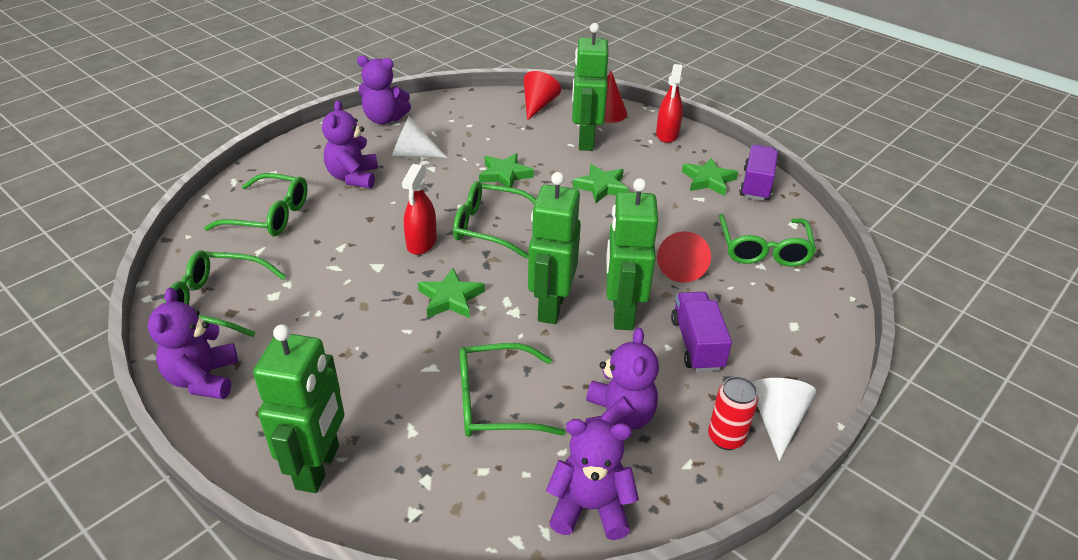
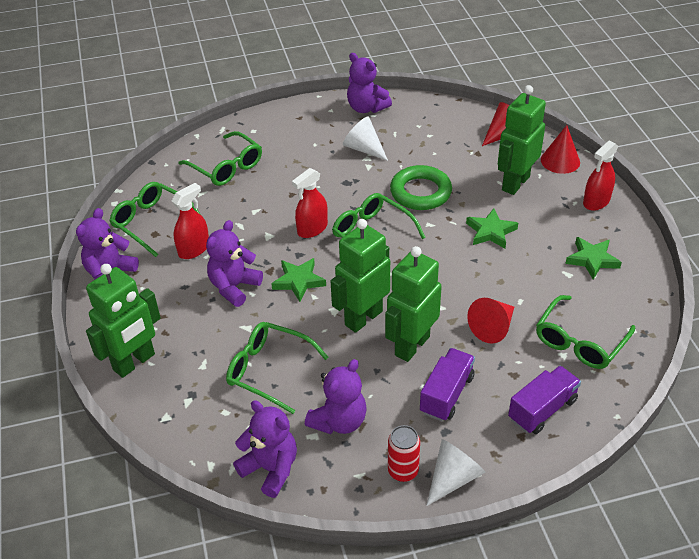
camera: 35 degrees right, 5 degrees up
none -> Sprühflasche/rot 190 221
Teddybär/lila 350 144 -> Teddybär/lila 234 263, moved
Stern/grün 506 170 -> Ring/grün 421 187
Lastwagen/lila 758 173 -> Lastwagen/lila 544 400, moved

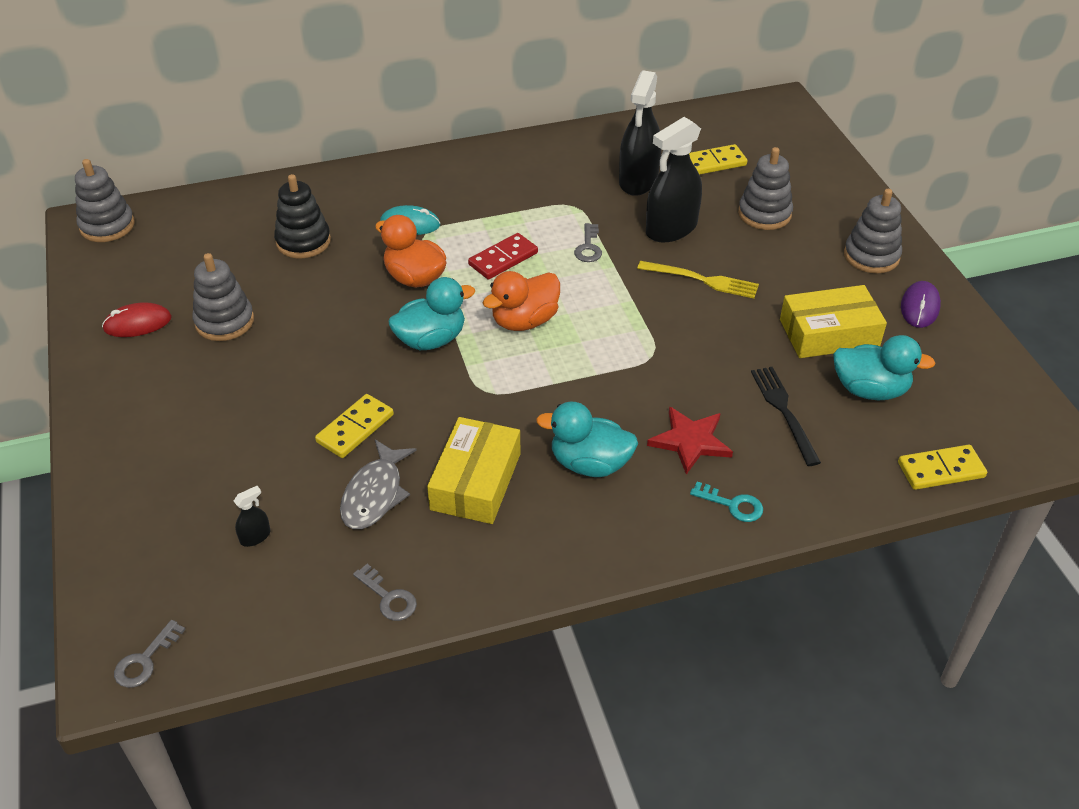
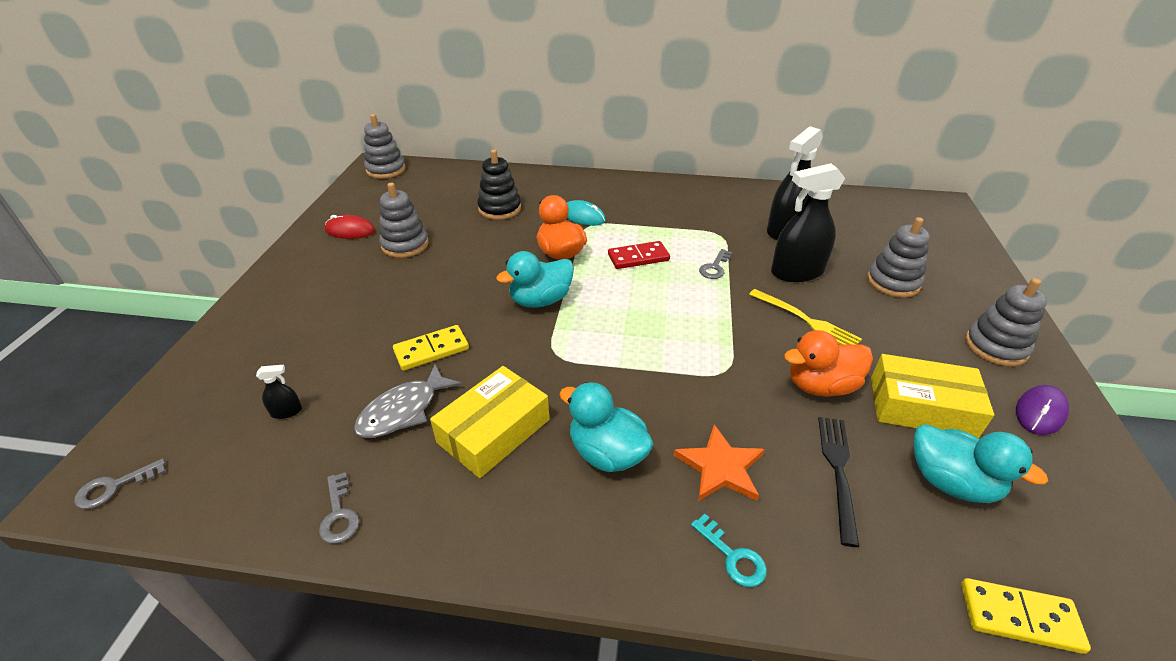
camera: 25 degrees right, 5 degrees down
Ente/türkis 431 313 -> Ente/türkis 535 279, 150 degrees clockwise
Stern/rot 690 440 -> Stern/orange 719 462
Ente/orange 521 301 -> Ente/orange 828 363, moved
Dominostein/gelb 718 159 -> none

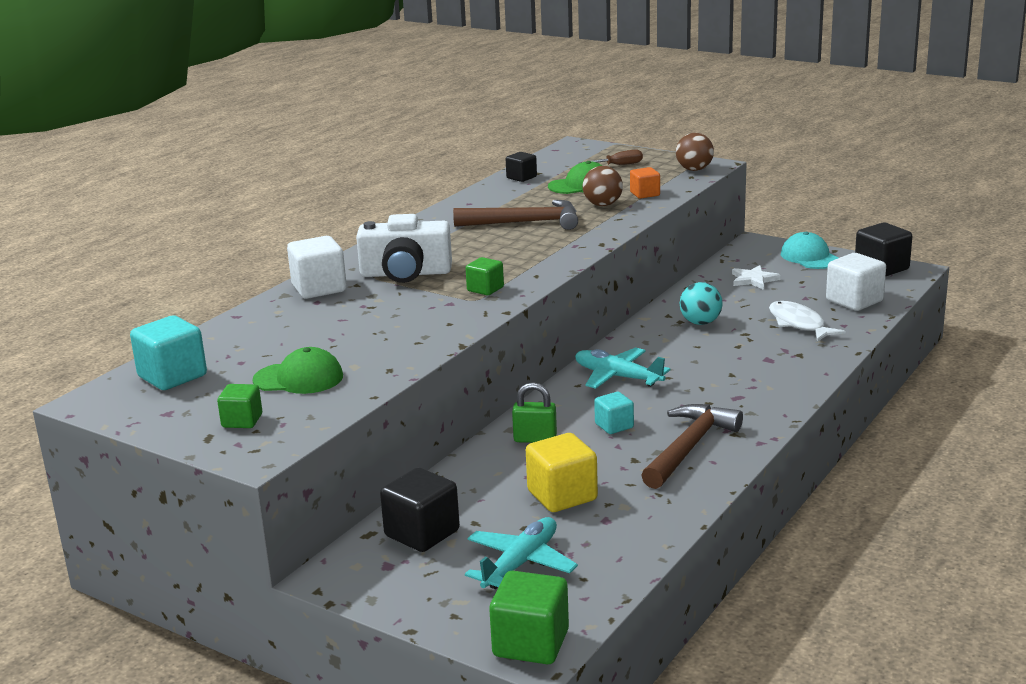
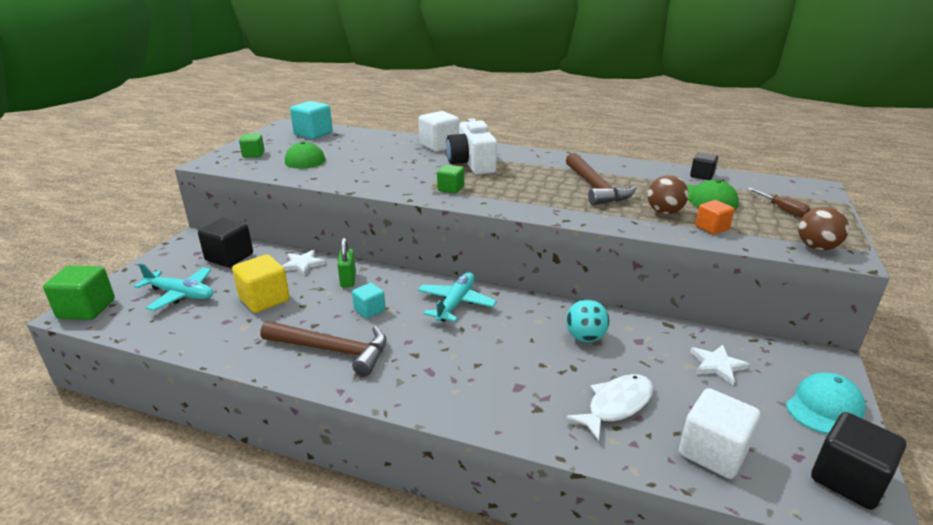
camera: 75 degrees right, 5 degrees up
none -> Stern/weiß 304 262

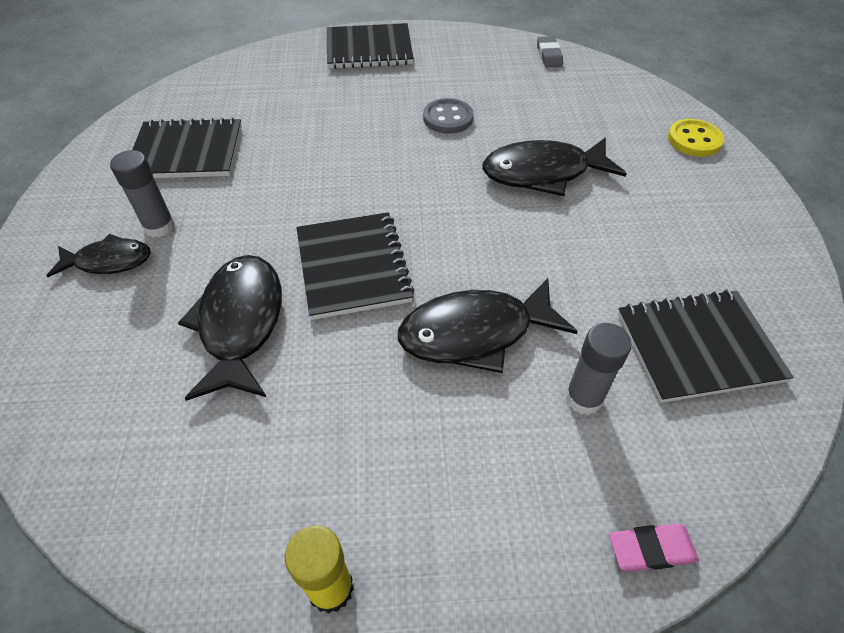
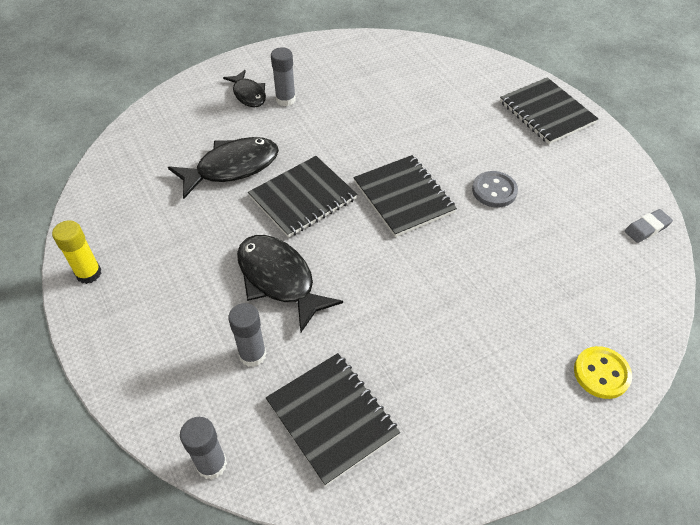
camera: 65 degrees right, 0 degrees up
none -> Klebestift/grau 203 448
Notizbuch/schwarz 187 147 -> Notizbuch/schwarz 405 196, moved
Fisch/schwarz 554 167 -> none
Radiergummi/rosa 654 548 -> none

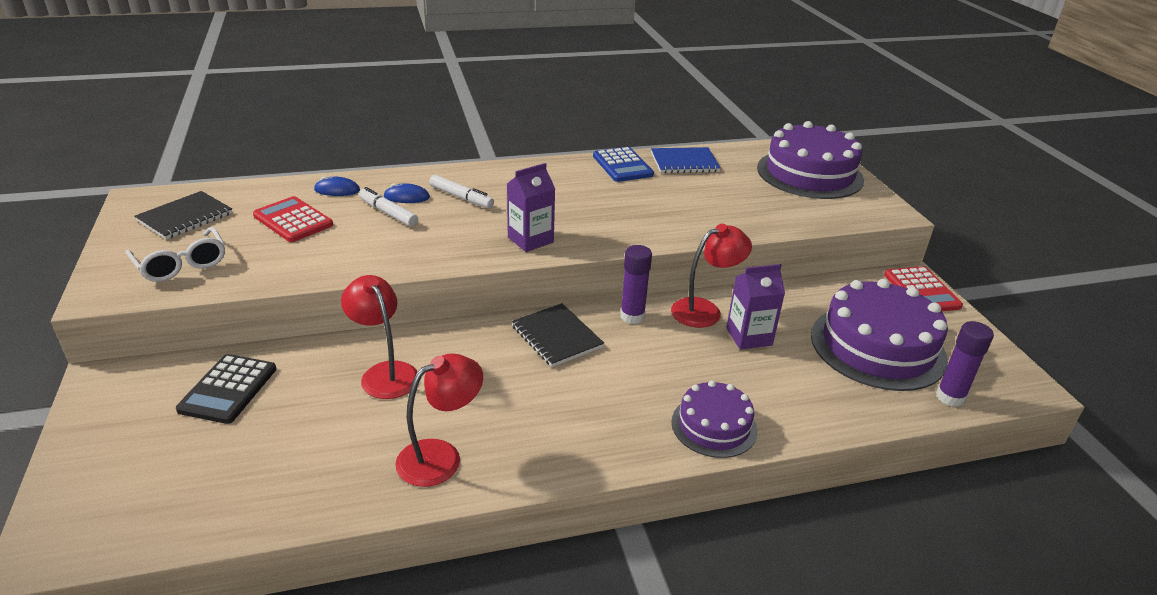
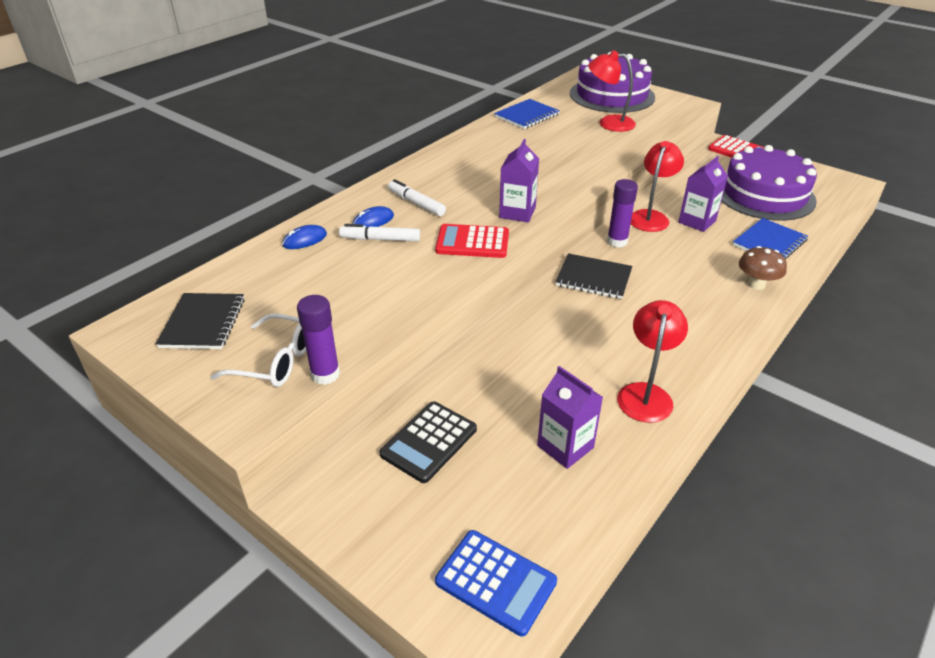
camera: 35 degrees left, 5 degrees up
Klebestift/lila 965 364 -> Klebestift/lila 318 340, moved
Taschenrechner/schwarz 226 389 -> Taschenrechner/schwarz 428 442, 60 degrees clockwise
Filzstift/weiß 461 191 -> Filzstift/weiß 417 197, 135 degrees counterclockwise
Taschenrechner/rot 293 219 -> Taschenrechner/rot 472 241, moved
Taschenrechner/blau 623 164 -> Taschenrechner/blau 496 583, moved
none -> Getränkekarton/lila 570 417
Lampe/rot 379 337 -> Lampe/rot 612 91, moved
none -> Notizbuch/blau 770 239
Kuchen/lila 714 419 -> Pilz/braun 763 268

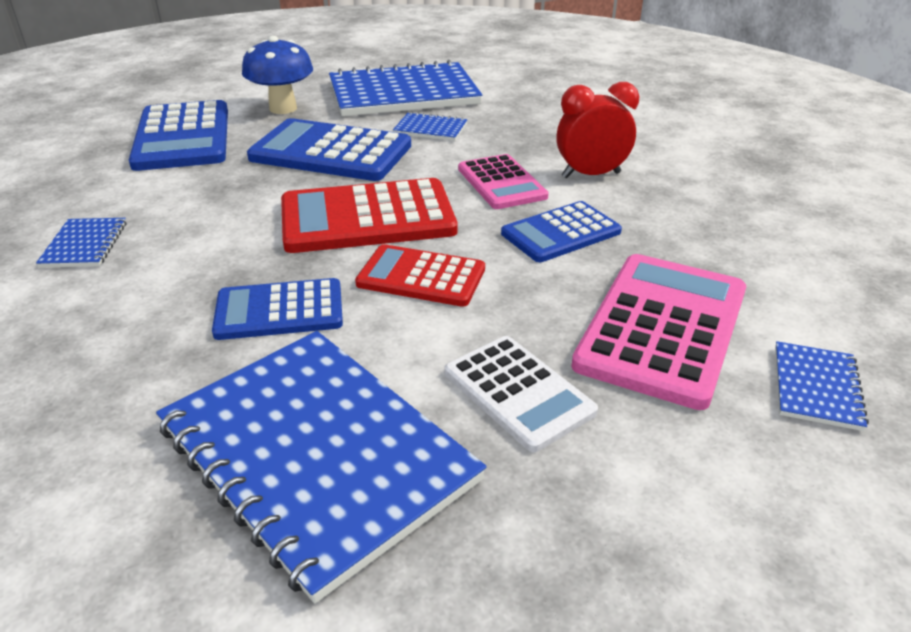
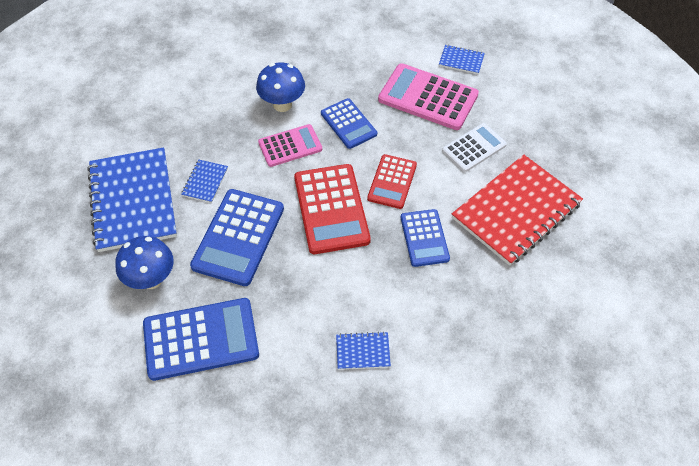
camera: 90 degrees left, 20 degrees up
Wecker/rot 597 130 -> Pilz/blau 280 87
Notizbuch/blau 321 467 -> Notizbuch/rot 517 210

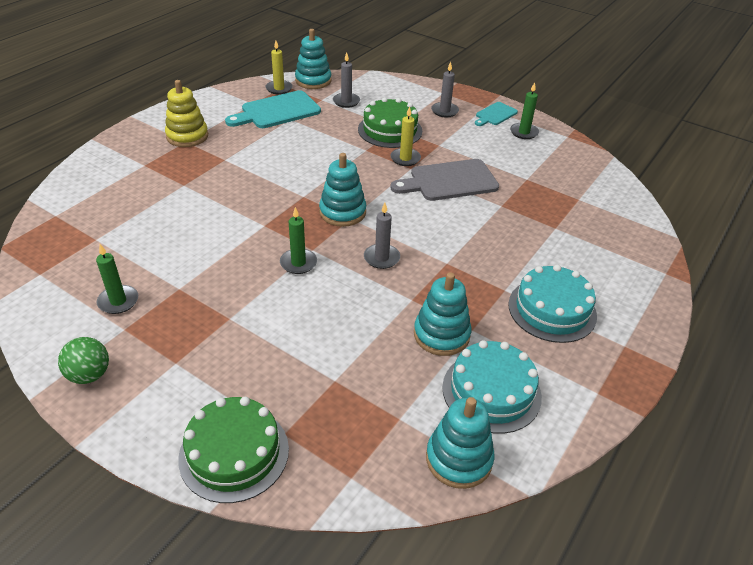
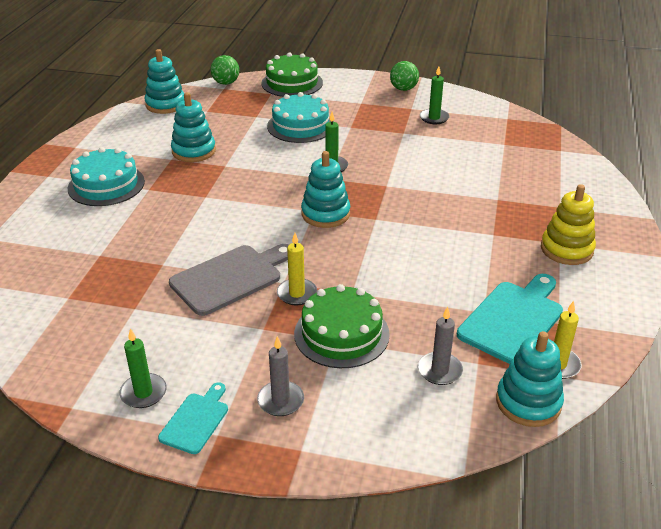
camera: 160 degrees right, 5 degrees down
none -> Ball/grün 225 70
Kuchen/türkis 492 387 -> Kuchen/türkis 300 117, moved
Kerze/grau 382 236 -> none

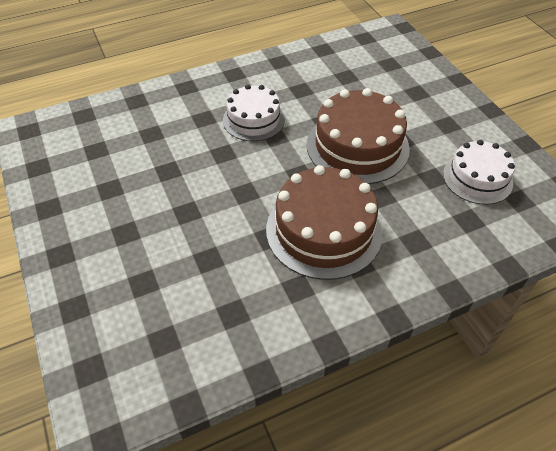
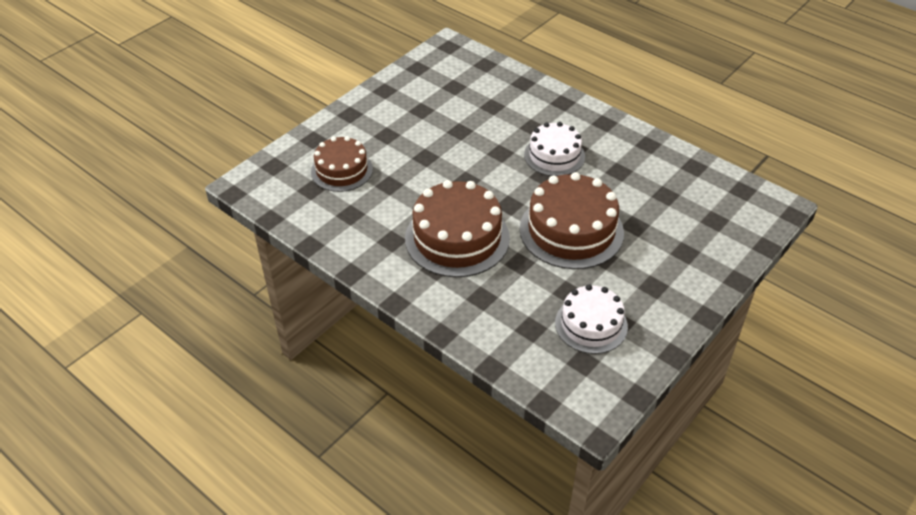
camera: 65 degrees right, 5 degrees down
none -> Kuchen/braun 342 164

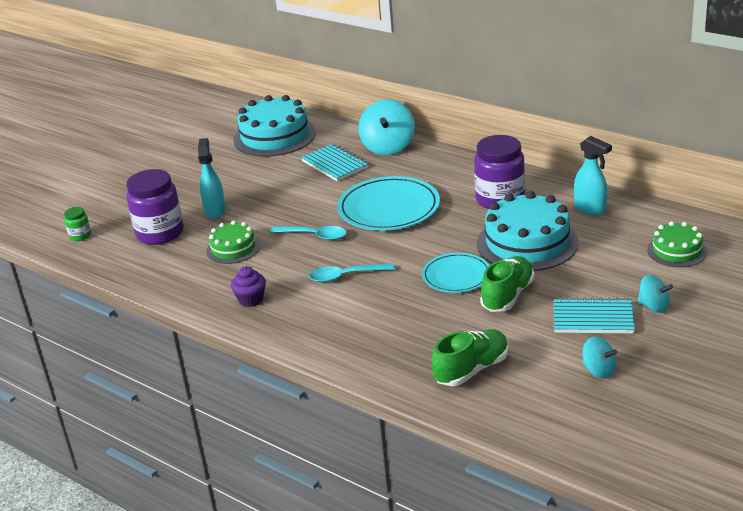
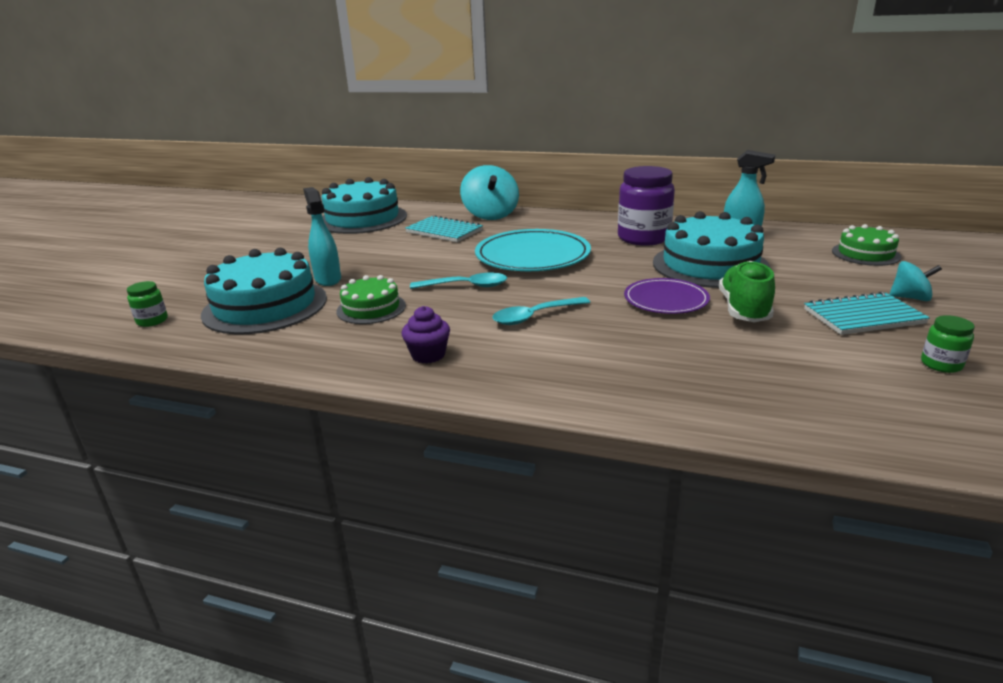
camera: 20 degrees left, 5 degrees down
Einmachglas/lila 155 207 -> Kuchen/türkis 264 291
Teller/türkis 455 273 -> Teller/lila 667 296
Kreisel/türkis 599 358 -> Einmachglas/grün 948 344
Schuh/grün 469 357 -> none

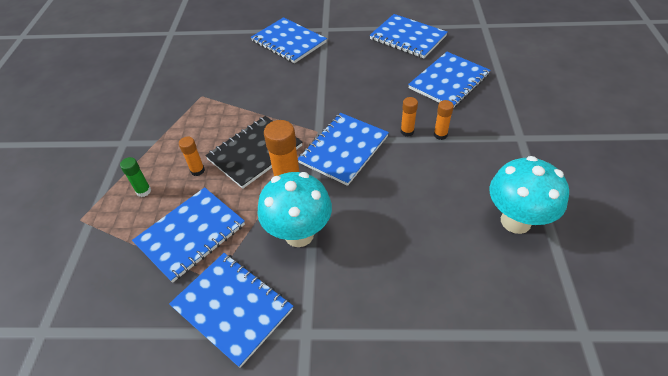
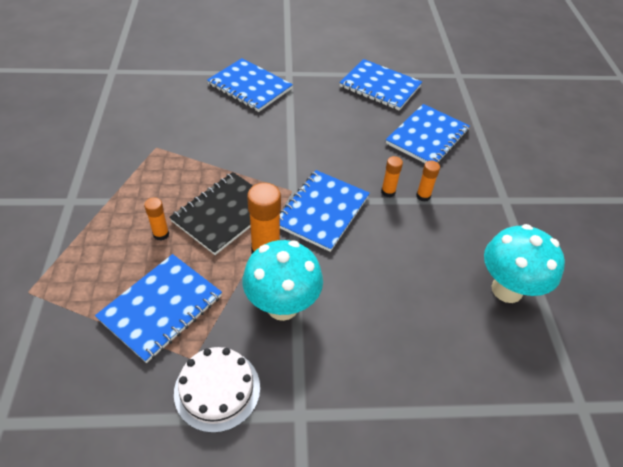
camera: 10 degrees left, 0 degrees up
Notizbuch/blau 231 310 -> Kuchen/weiß 217 390
Klebestift/grün 135 177 -> none

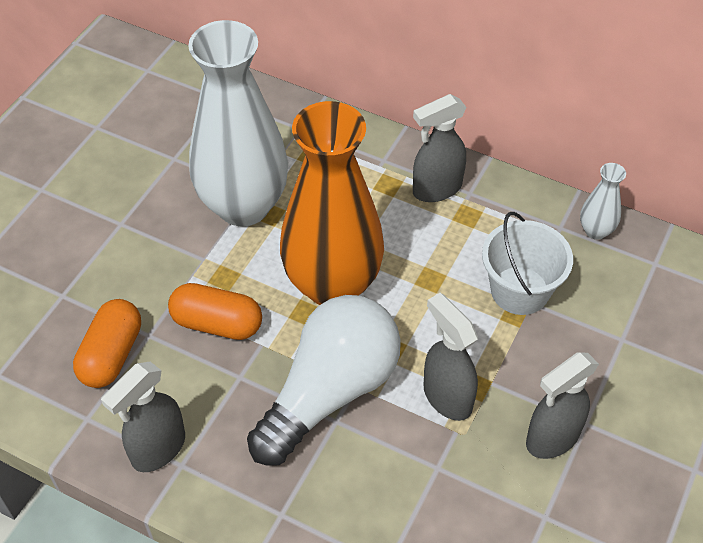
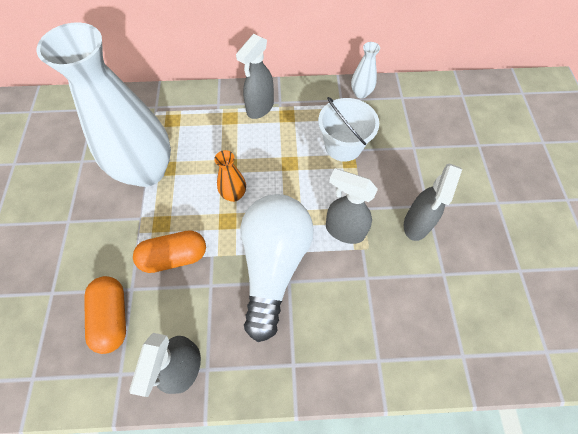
camera: 30 degrees left, 10 degrees up
Vase/orange 332 203 -> Vase/orange 230 176, x0.41

